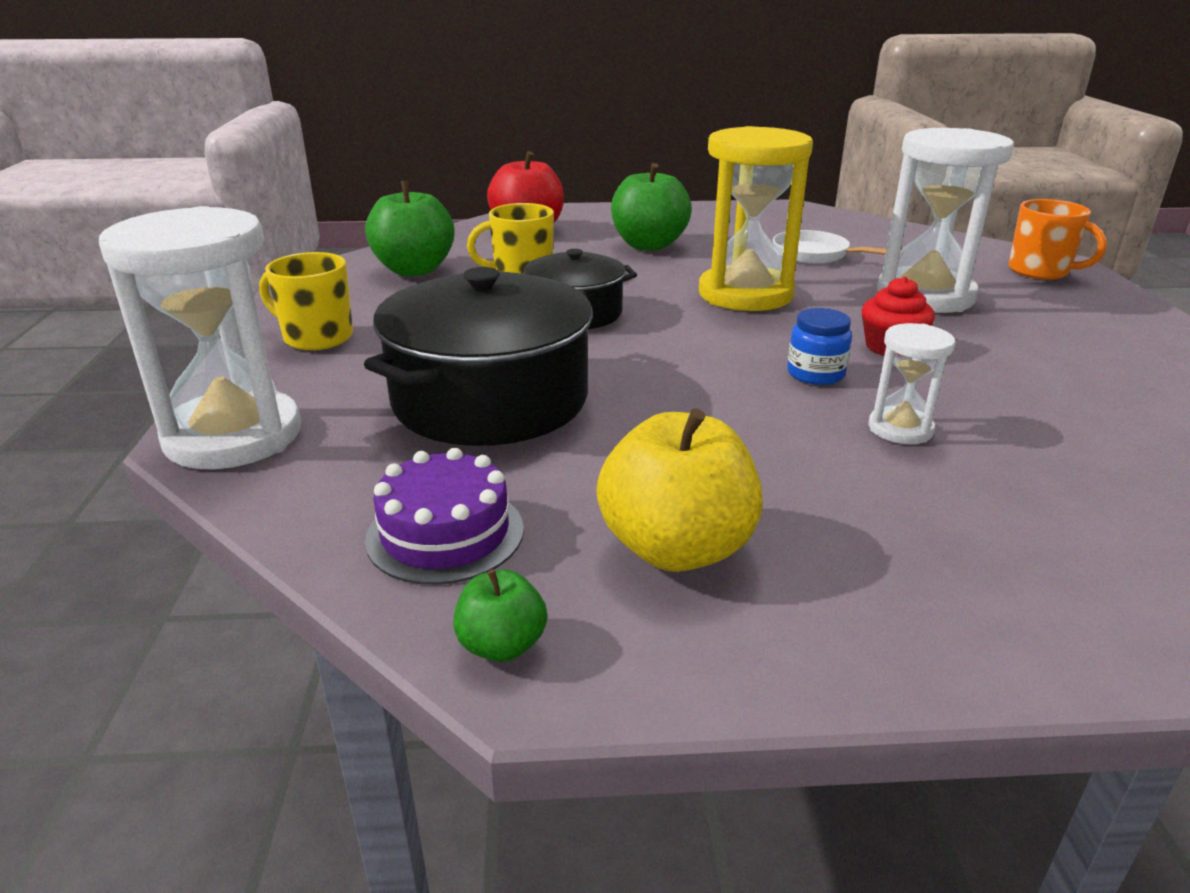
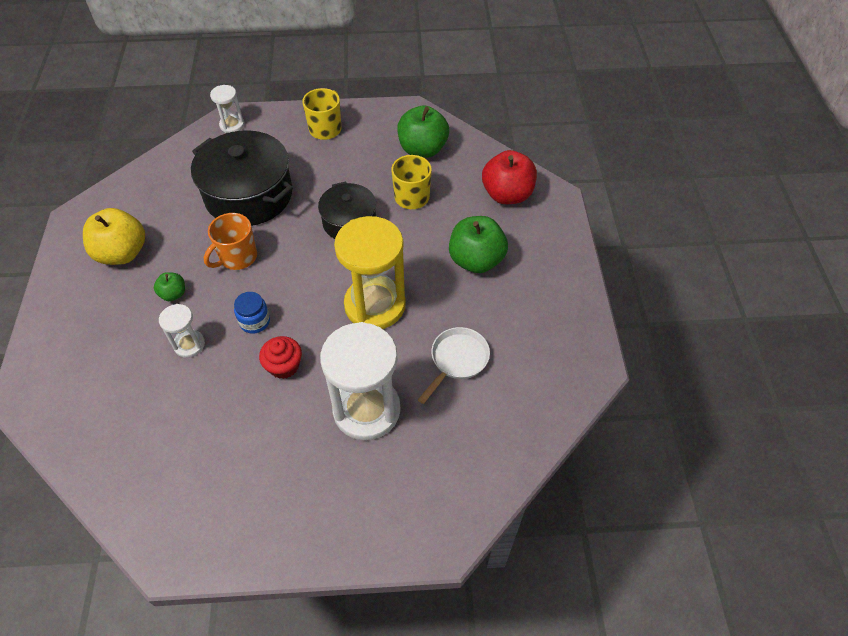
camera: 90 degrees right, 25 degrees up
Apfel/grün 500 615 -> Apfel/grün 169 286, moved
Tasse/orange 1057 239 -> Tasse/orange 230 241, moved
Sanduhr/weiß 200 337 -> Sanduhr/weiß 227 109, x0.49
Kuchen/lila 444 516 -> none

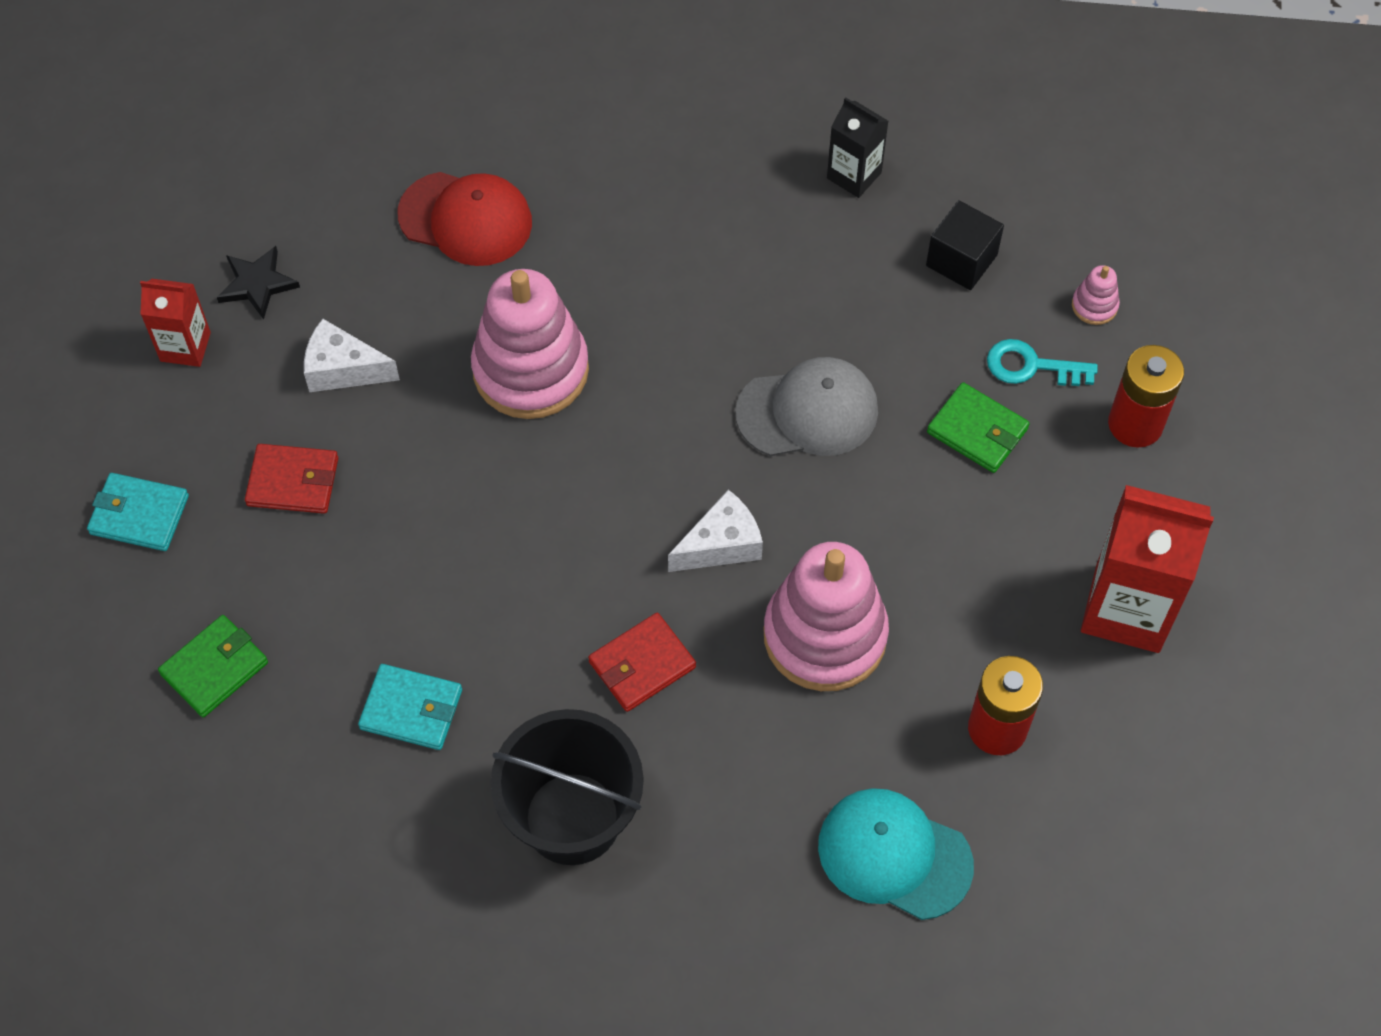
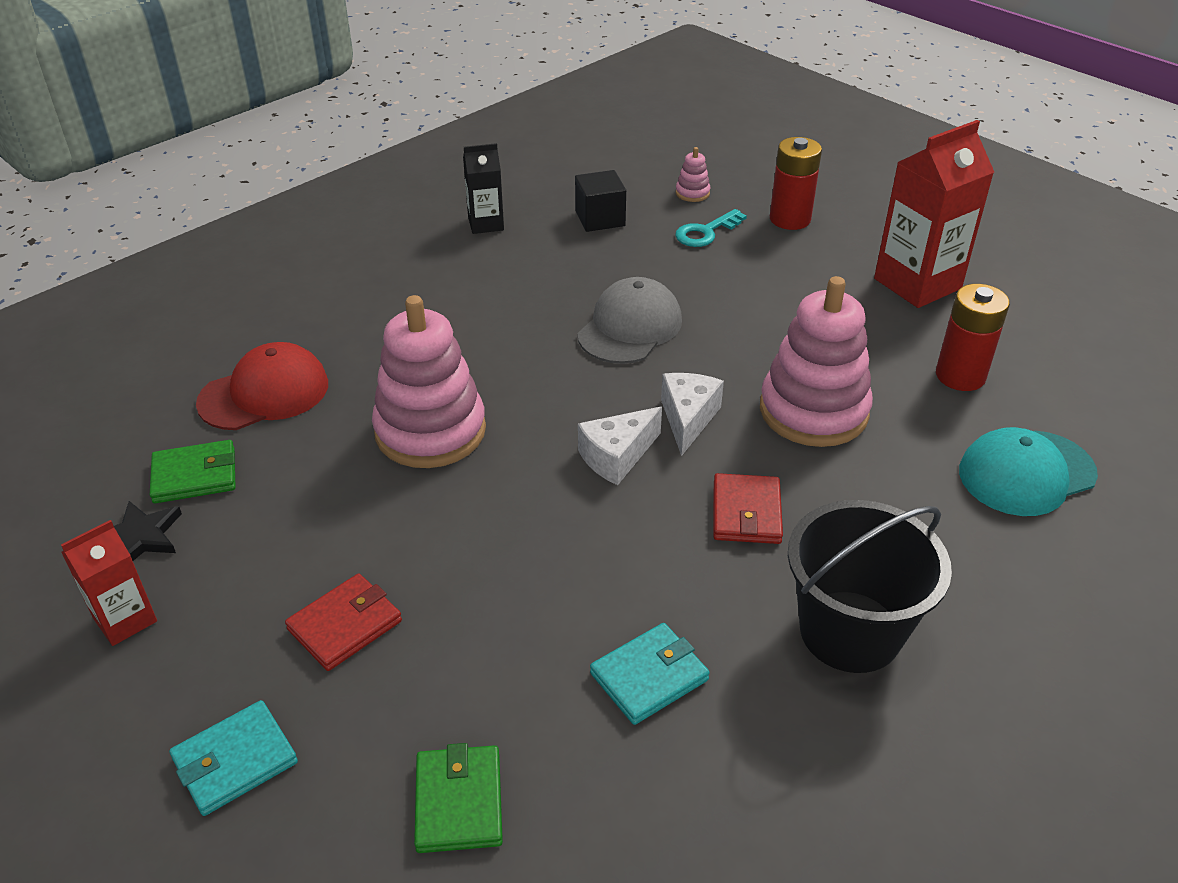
camera: 50 degrees left, 20 degrees down
Geldbörse/grün 978 427 -> Geldbörse/grün 192 471, moved
Käse/weiß 352 355 -> Käse/weiß 620 446, moved

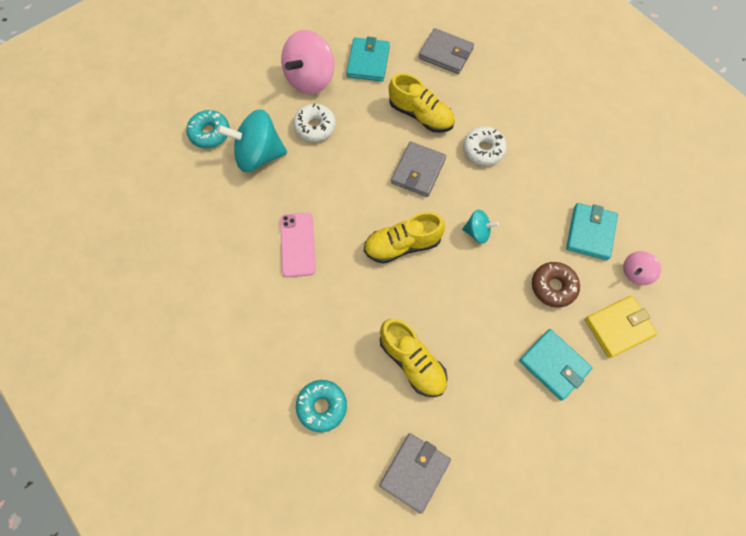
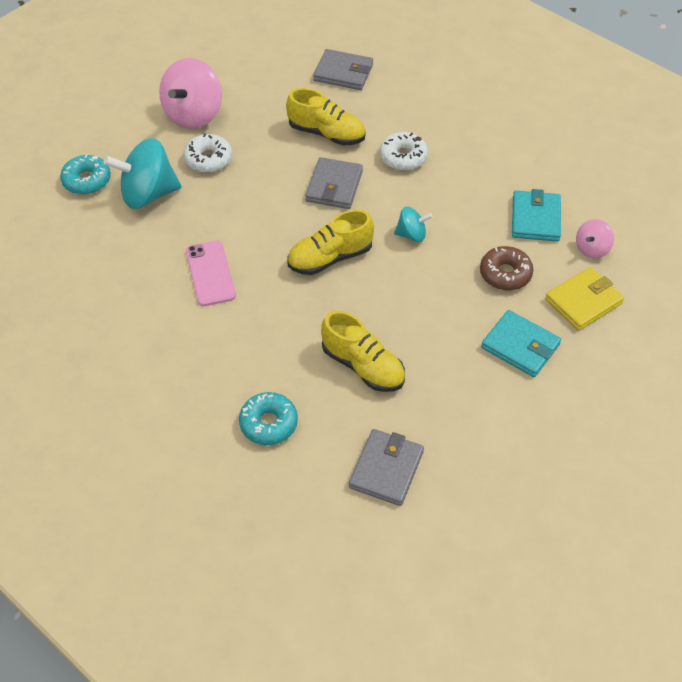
camera: 10 degrees left, 15 degrees down
Geldbörse/türkis 368 59 -> none

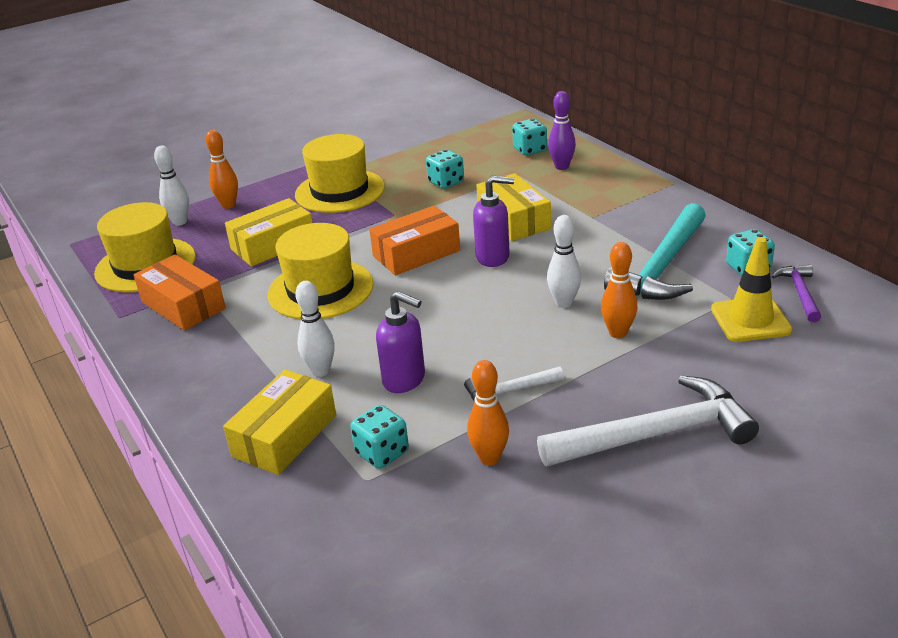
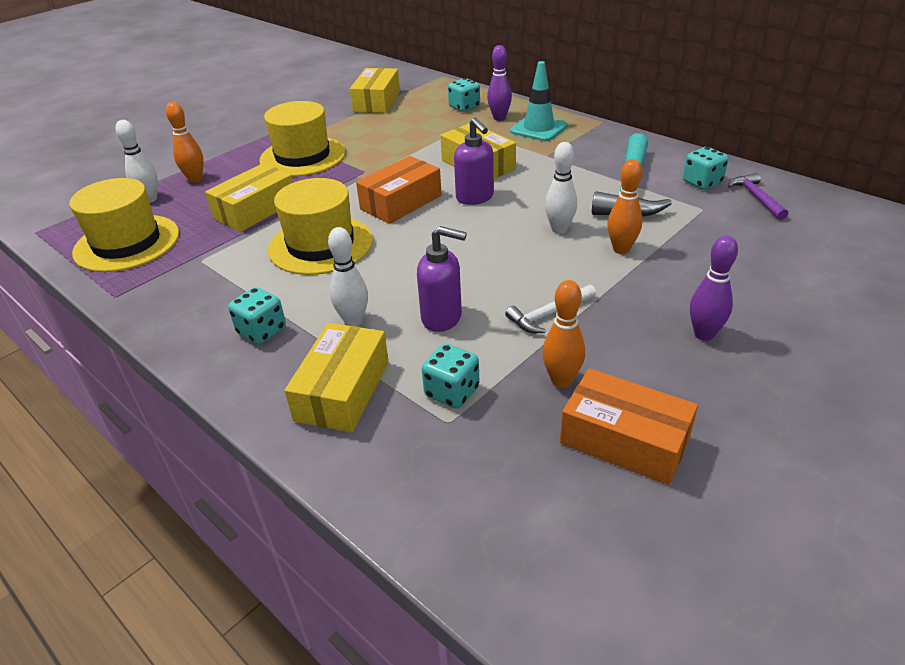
camera: 15 degrees left, 5 degrees up
Spielwürfel/türkis 445 169 -> Spielwürfel/türkis 257 315, moved
none -> Schachtel/gelb 375 90
Seifenspender/lila 493 221 -> Seifenspender/lila 474 161, 75 degrees clockwise
none -> Leitkegel/türkis 539 101
Schachtel/orange 180 292 -> Schachtel/orange 629 426, moved
Hammer/weiß 648 421 -> Bowlingkegel/lila 714 288
Leitkegel/gelb 751 289 -> none

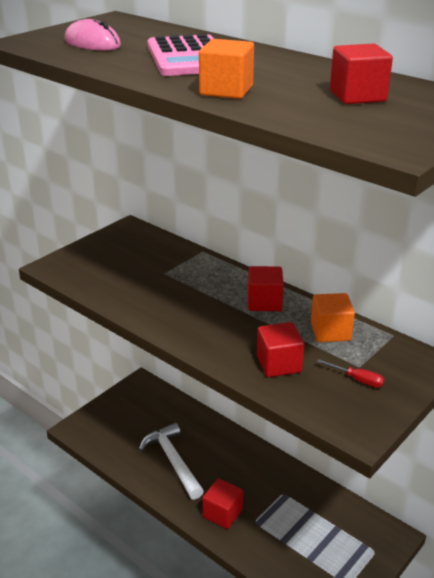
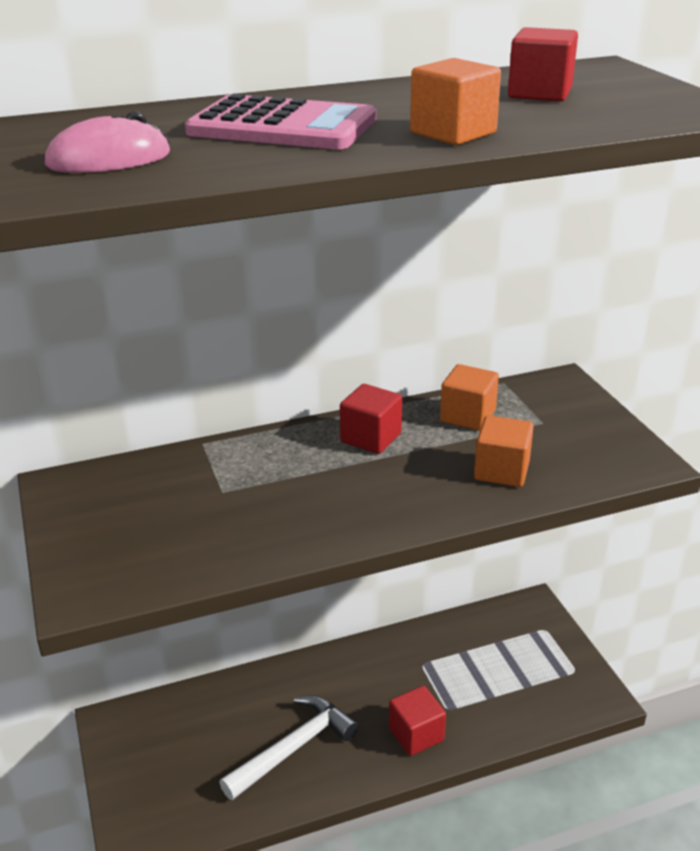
camera: 60 degrees left, 0 degrees up
Hammer/weiß 171 461 -> Hammer/weiß 288 747, 135 degrees clockwise
Kubus/rot 280 349 -> Kubus/orange 504 451
Schraubenzieher/rot 351 373 -> none

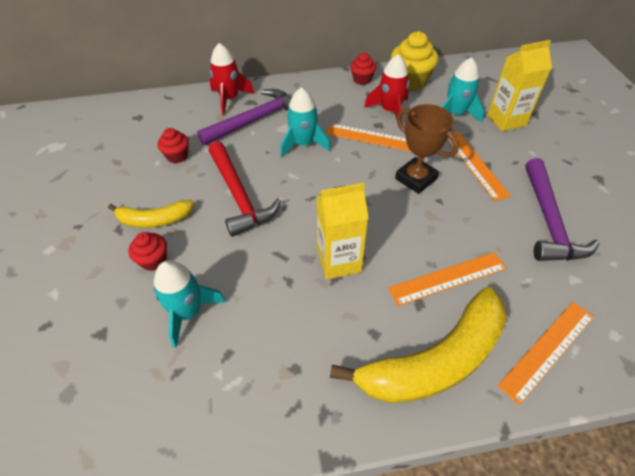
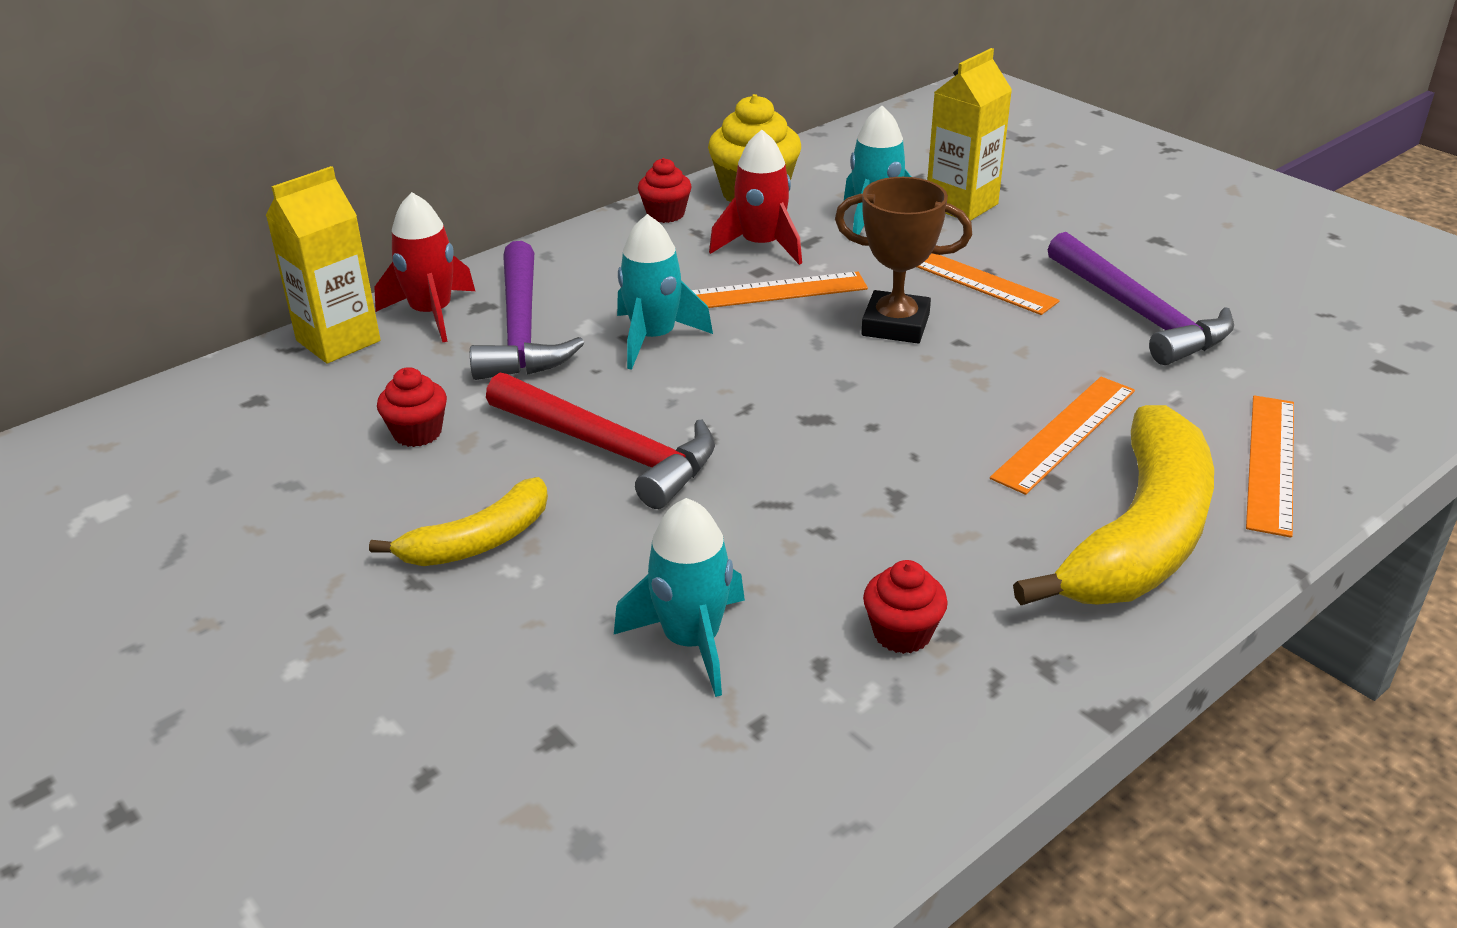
camera: 30 degrees left, 15 degrees down
Getränkekarton/gelb 342 231 -> Getränkekarton/gelb 323 265, moved
Hammer/lila 244 117 -> Hammer/lila 527 310, 150 degrees clockwise
Muffin/rot 147 251 -> Muffin/rot 905 607, moved

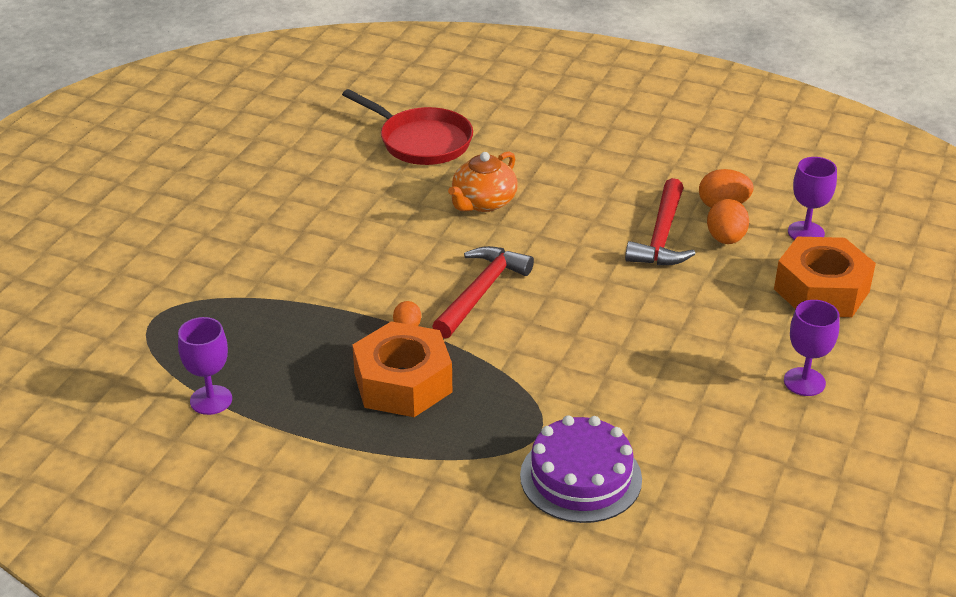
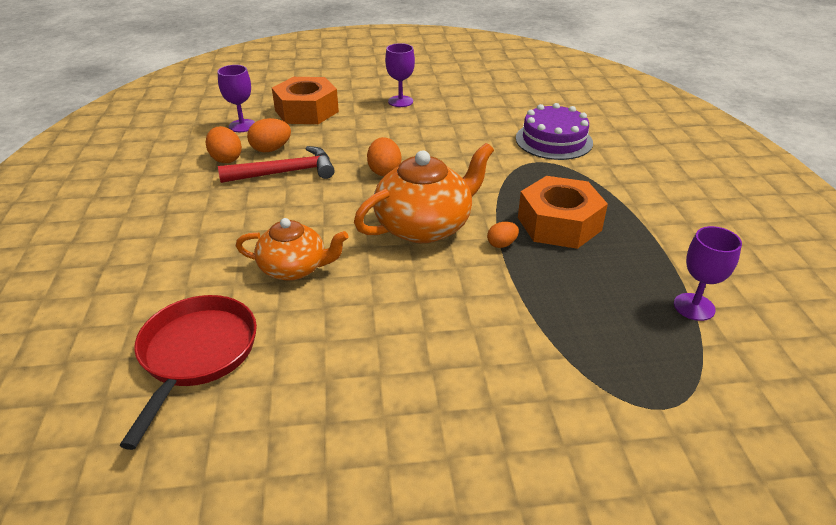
camera: 120 degrees left, 0 degrees up
Hammer/rot 483 292 -> Teekanne/orange 424 193
none -> Ei/orange 384 156

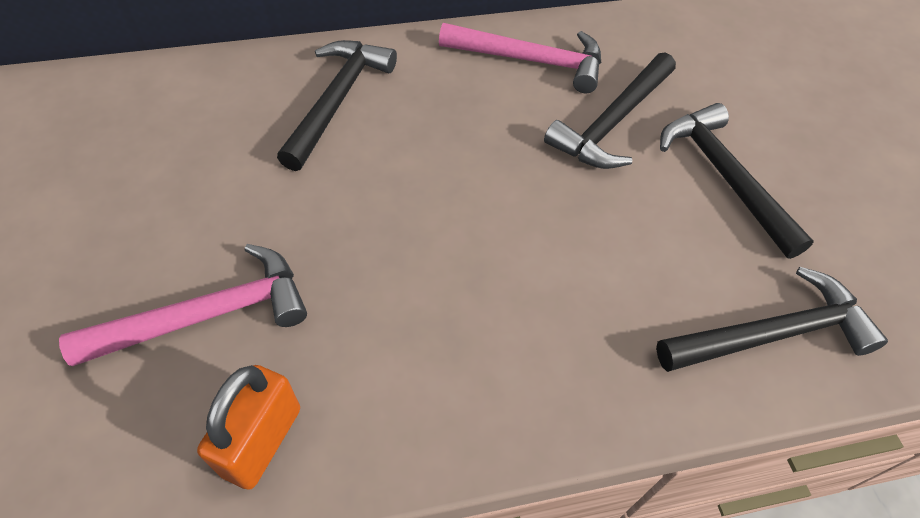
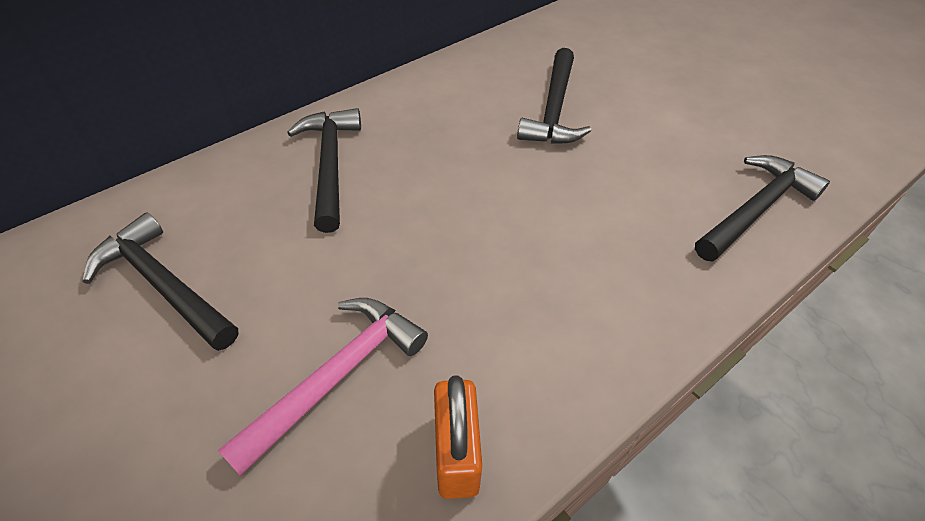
camera: 25 degrees left, 5 degrees down
Hammer/schwarz 737 181 -> Hammer/schwarz 160 281, moved
Hammer/rosa 520 58 -> none

